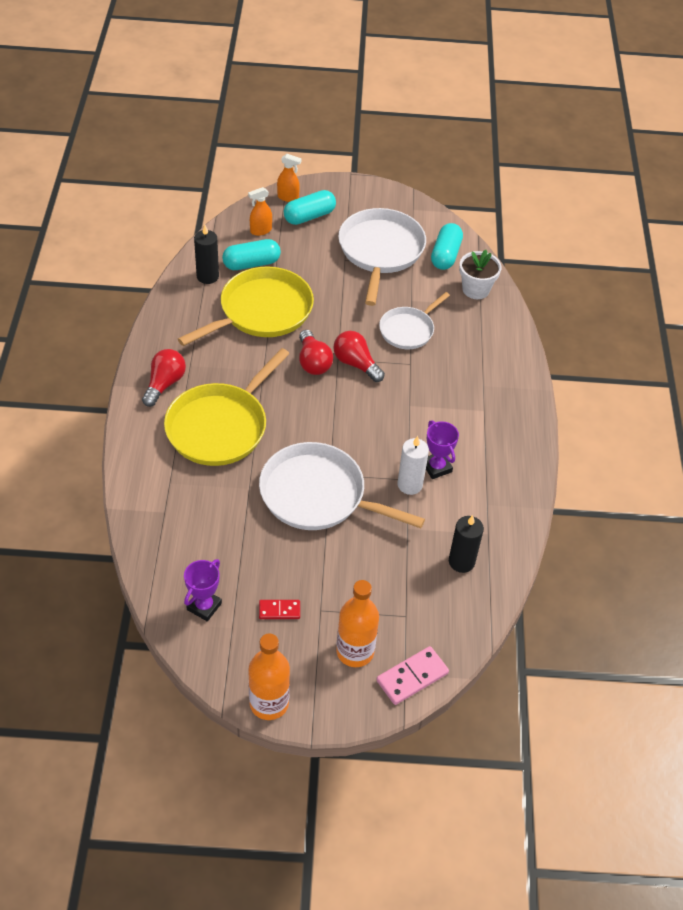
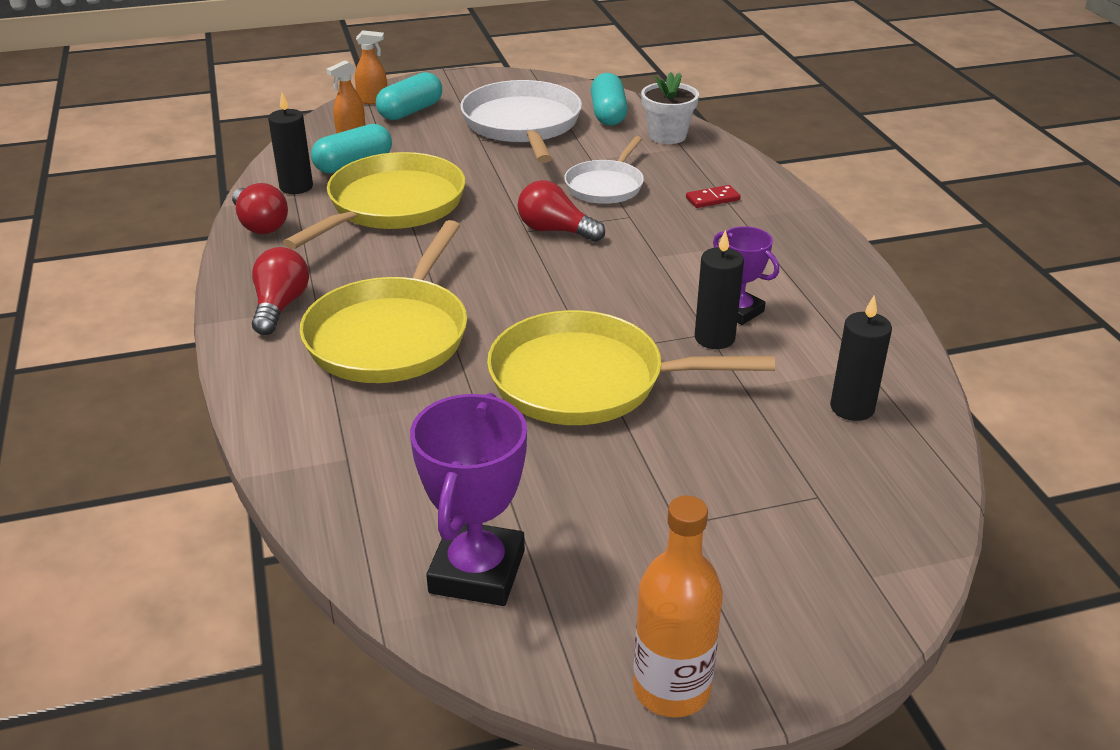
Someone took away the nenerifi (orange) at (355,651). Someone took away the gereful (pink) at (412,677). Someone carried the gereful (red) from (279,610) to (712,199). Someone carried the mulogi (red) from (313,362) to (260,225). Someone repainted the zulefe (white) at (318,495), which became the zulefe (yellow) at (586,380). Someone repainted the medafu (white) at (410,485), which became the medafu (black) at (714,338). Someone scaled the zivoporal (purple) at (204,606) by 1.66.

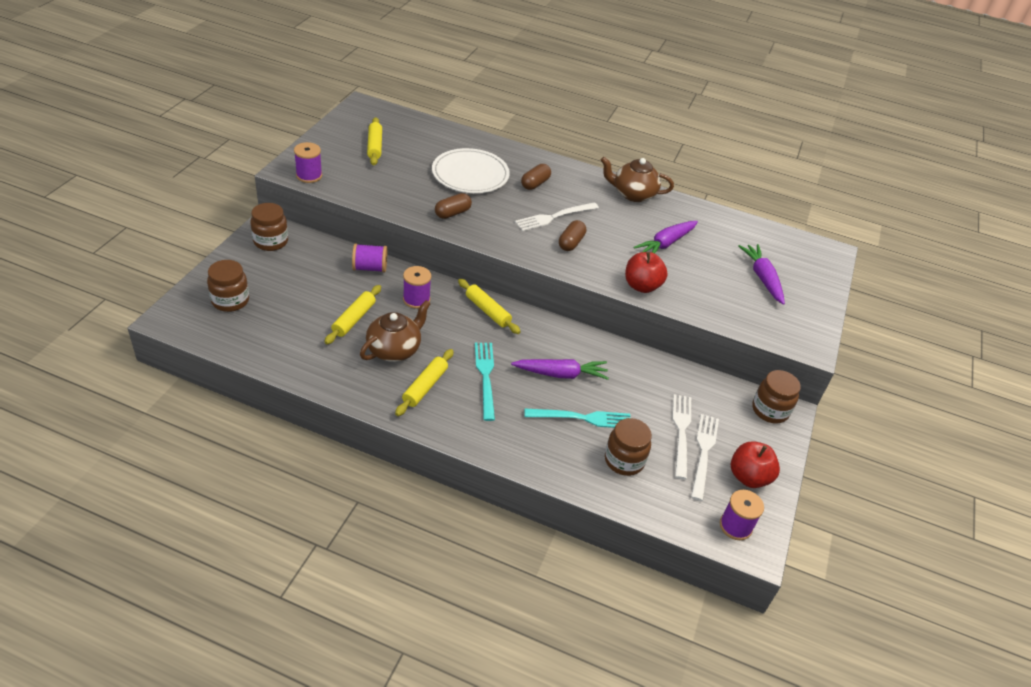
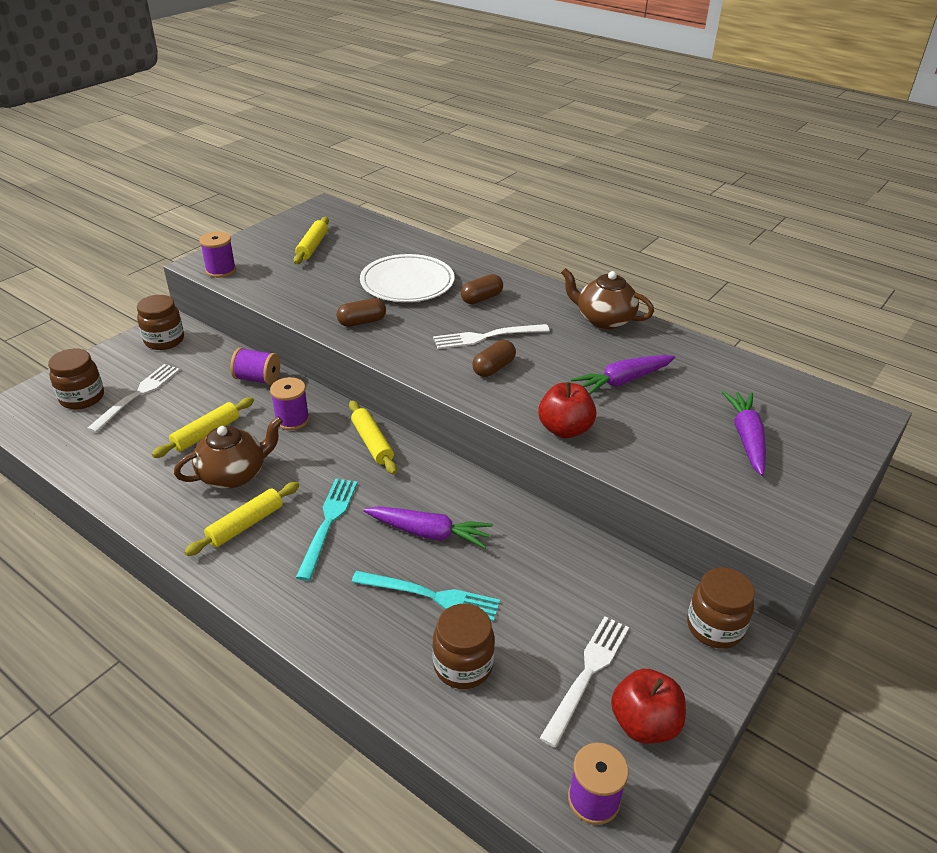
Someone carried the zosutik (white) from (681,432) to (138,395).

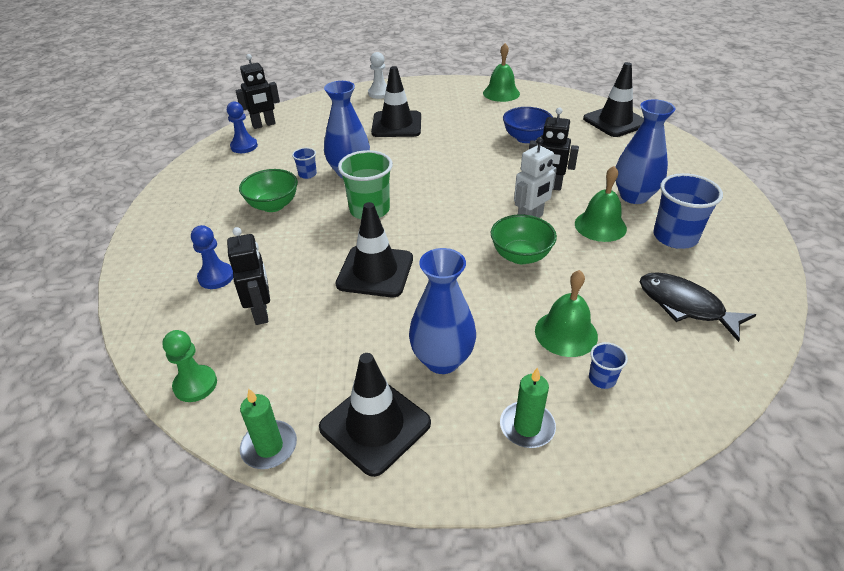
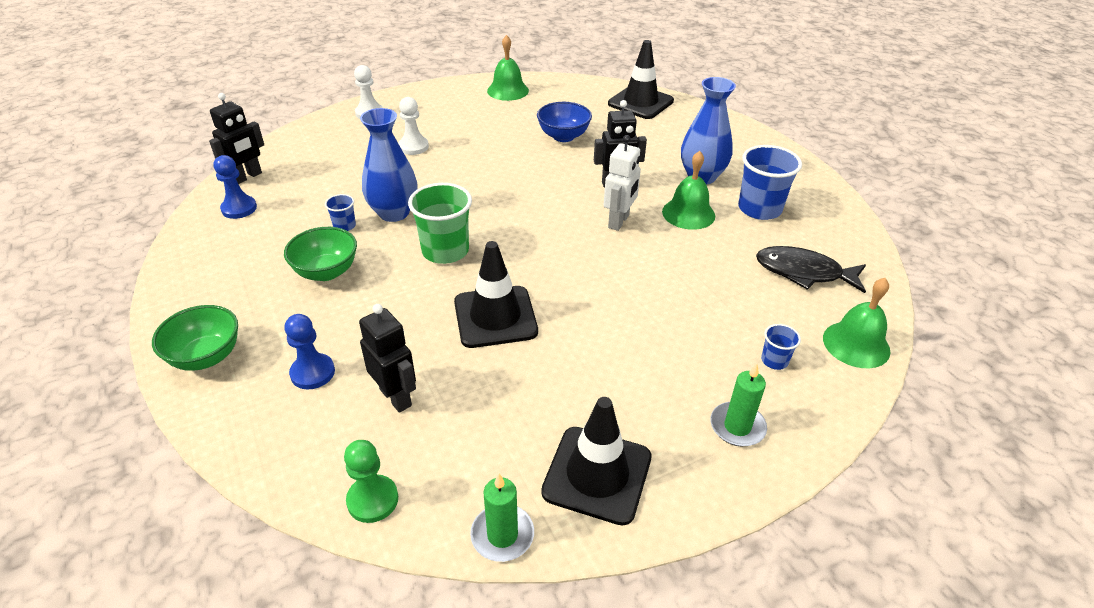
Someone took away the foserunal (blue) at (442,360). Someone carried the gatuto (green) from (520,256) to (206,357). Someone carried the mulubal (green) from (566,333) to (856,344). Someone swapped the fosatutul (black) at (396,125) for the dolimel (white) at (413,147).

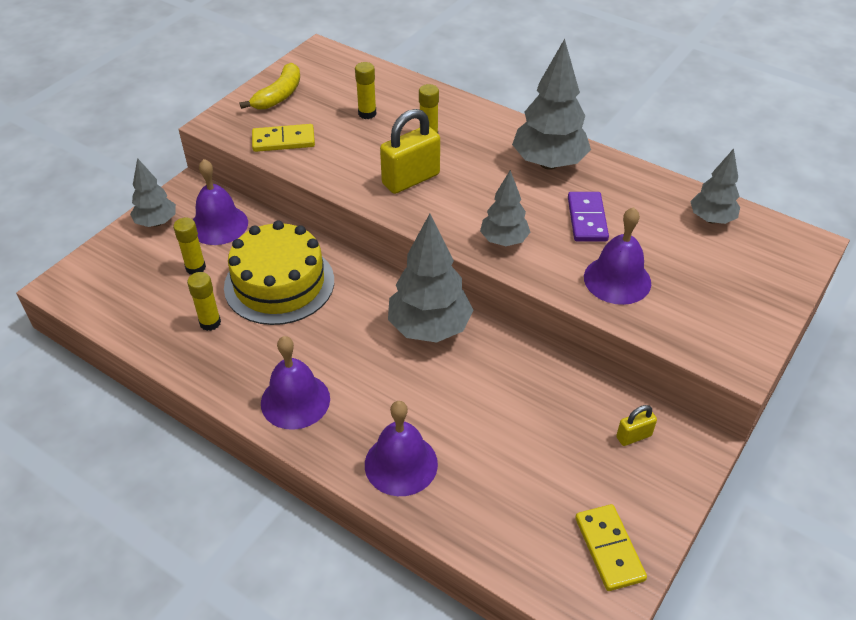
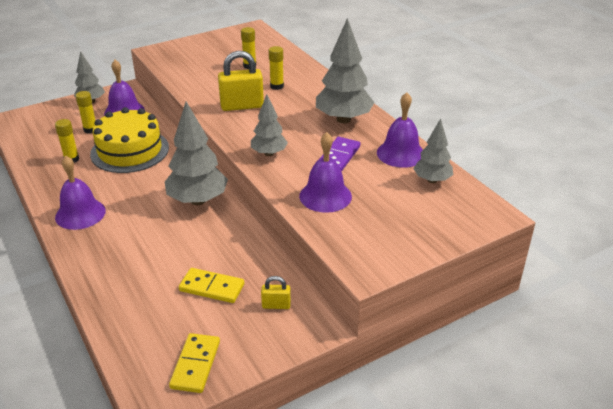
Someone took away the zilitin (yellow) at (279,95). Someone carried the gereful (yellow) from (283,141) to (212,288). Someone carried the mulubal (purple) from (401,464) to (400,153).

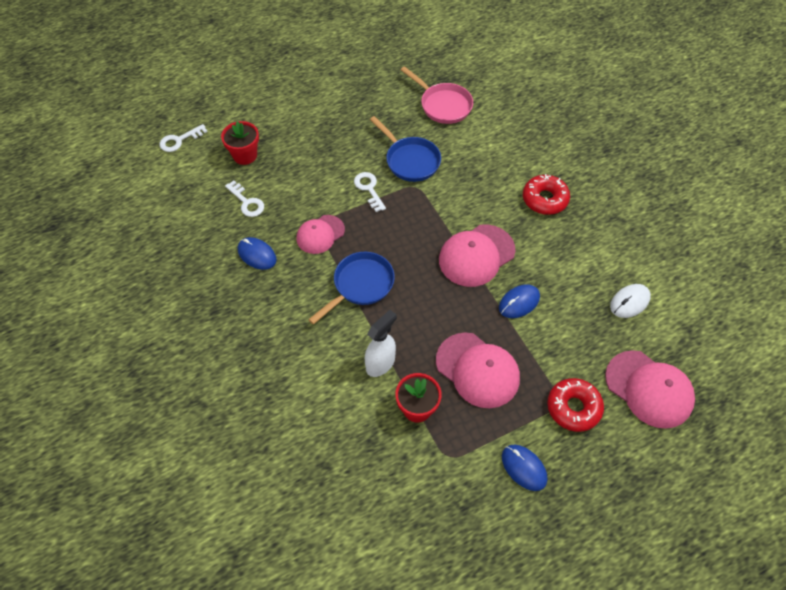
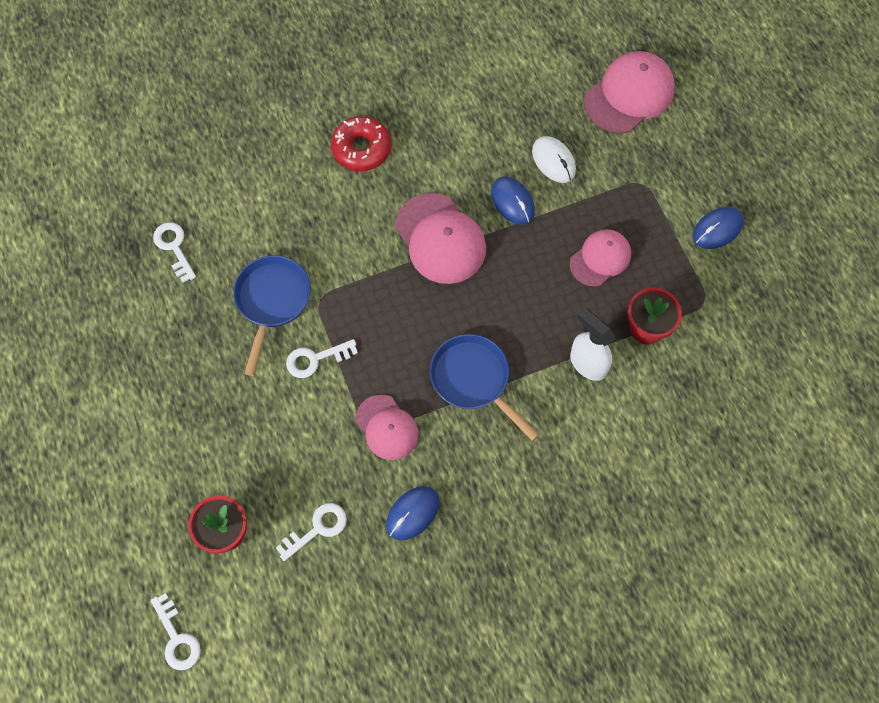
Someone took away the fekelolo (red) at (573,408). Someone carried the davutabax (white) from (629,302) to (553,161). Someone swapped the zulefe (pink) at (443,105) for the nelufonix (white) at (174,247). Someone rotated the zulefe (blue) at (410,160) by 45 degrees counterclockwise. Someone scaled the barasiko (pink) at (477,370) by 0.64.

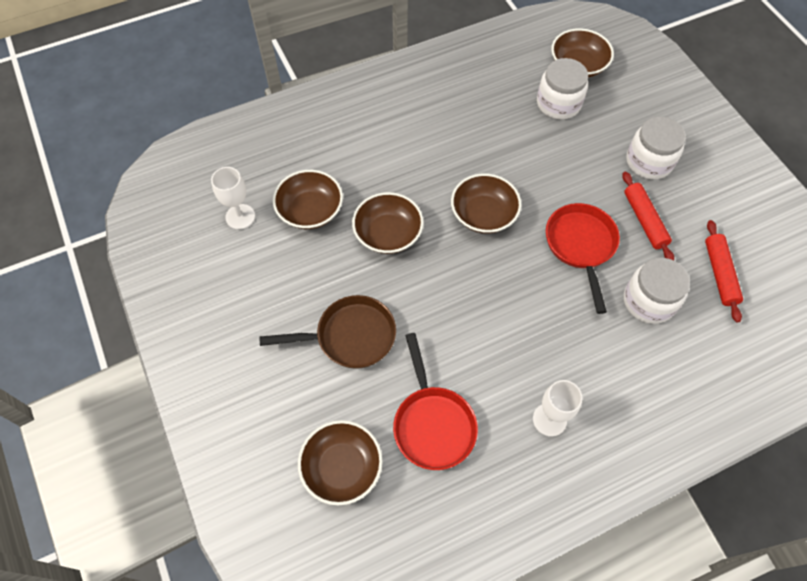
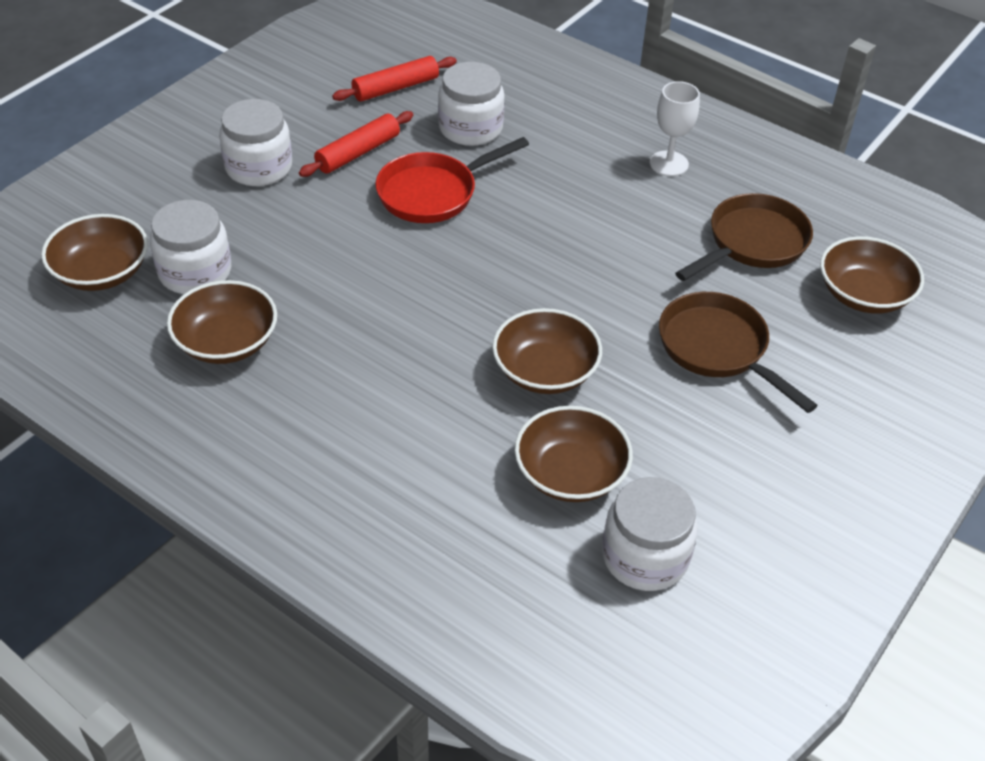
Someone carried the gatuto (brown) from (483,214) to (226,342). Someone swapped the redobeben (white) at (240,216) for the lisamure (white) at (645,556). Someone repainted the zulefe (red) at (432,424), which became the zulefe (brown) at (752,243).

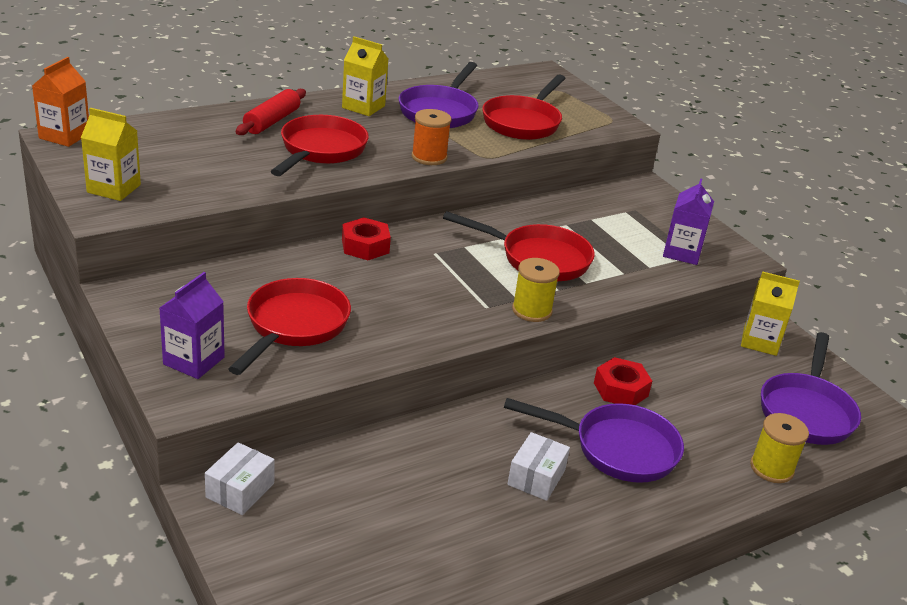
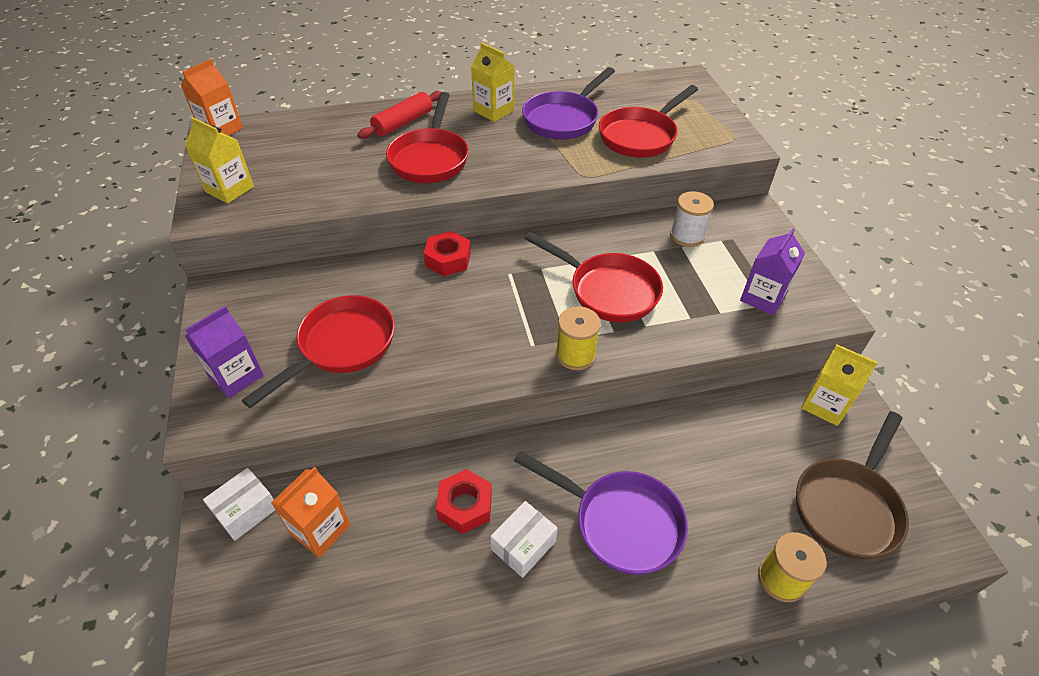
Someone took away the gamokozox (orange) at (429,157). Someone put down the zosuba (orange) at (320,529). Someone put down the gamokozox (white) at (687,236). Someone carried the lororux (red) from (620,389) to (465,505). Someone repainted the zulefe (purple) at (806,411), which became the zulefe (brown) at (848,506). Someone rotated the zulefe (red) at (320,150) by 150 degrees clockwise.

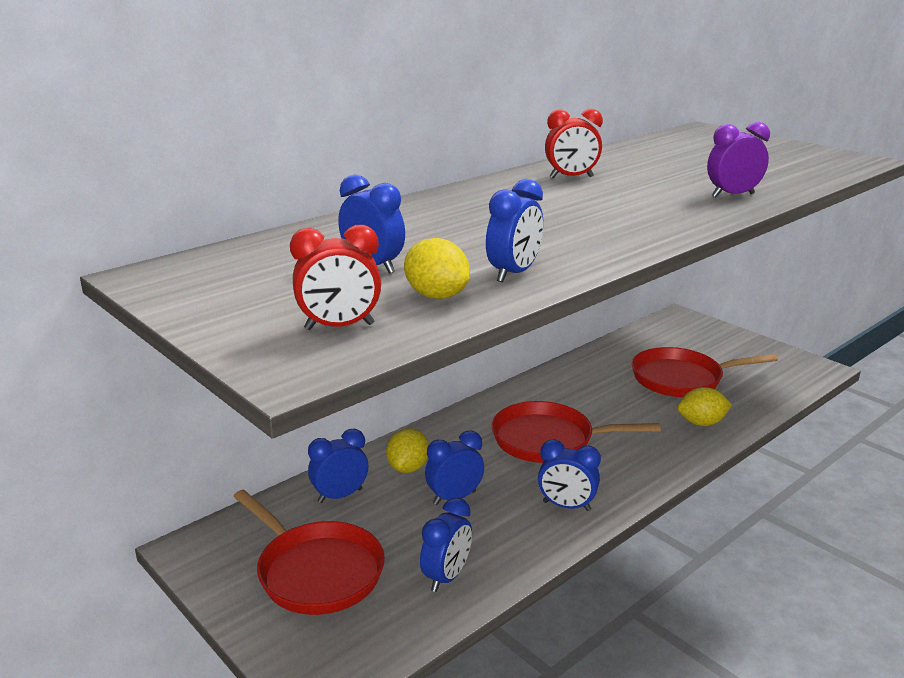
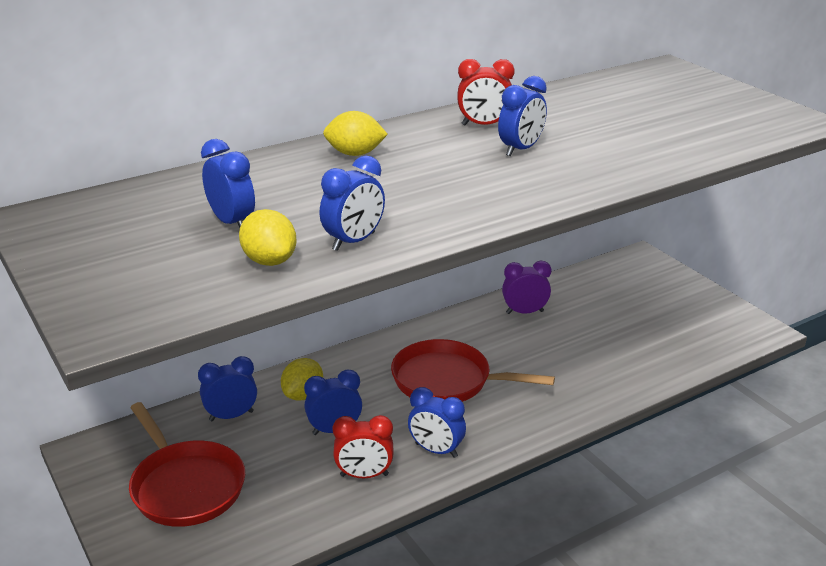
Someone took away the zulefe (red) at (682,379). Someone carried the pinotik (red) from (339,327) to (364,475). Someone carried the pinotik (blue) from (446,577) to (521,149). Someone carried the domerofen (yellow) from (701,423) to (355,154). Someone carried the pinotik (purple) from (732,195) to (524,312).

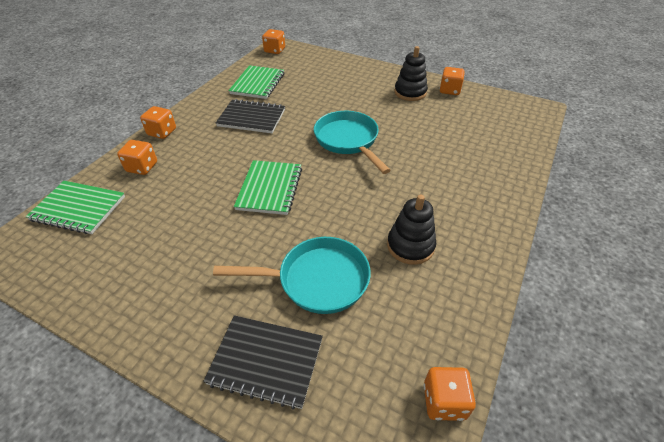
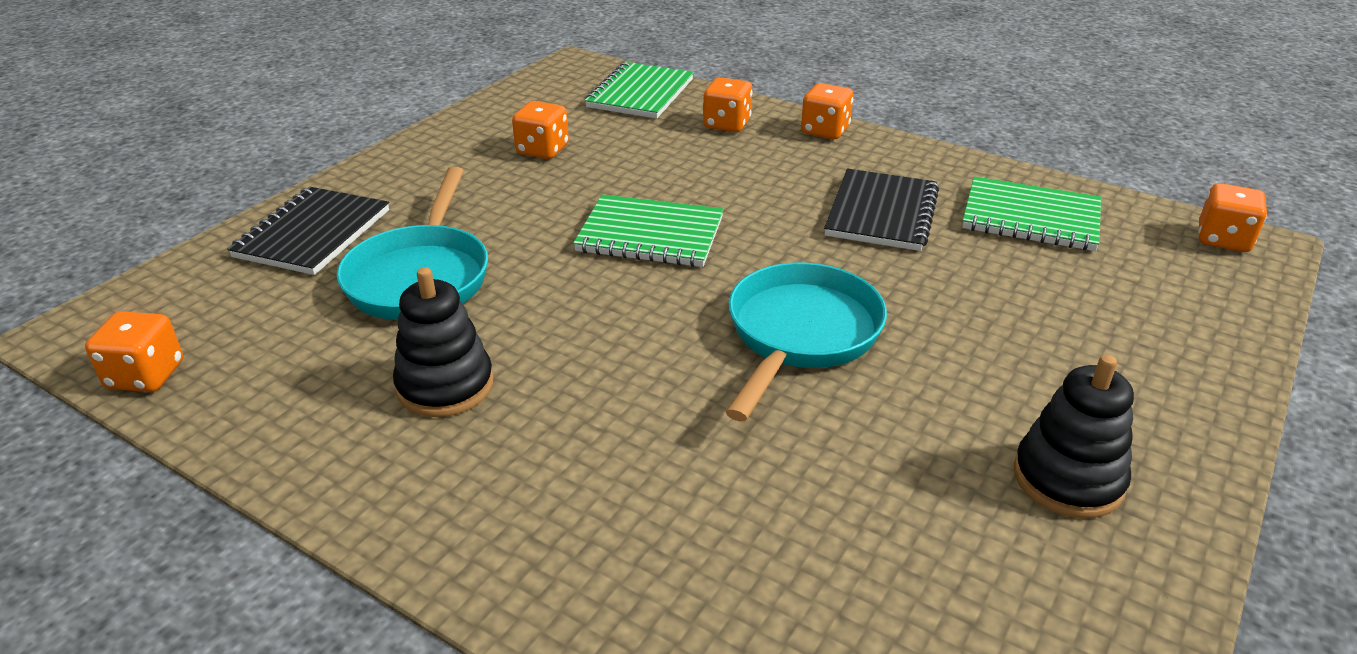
Someone carried the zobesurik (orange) from (449,90) to (542,150). Someone rotated the zulefe (turquoise) at (348,140) by 45 degrees counterclockwise.

